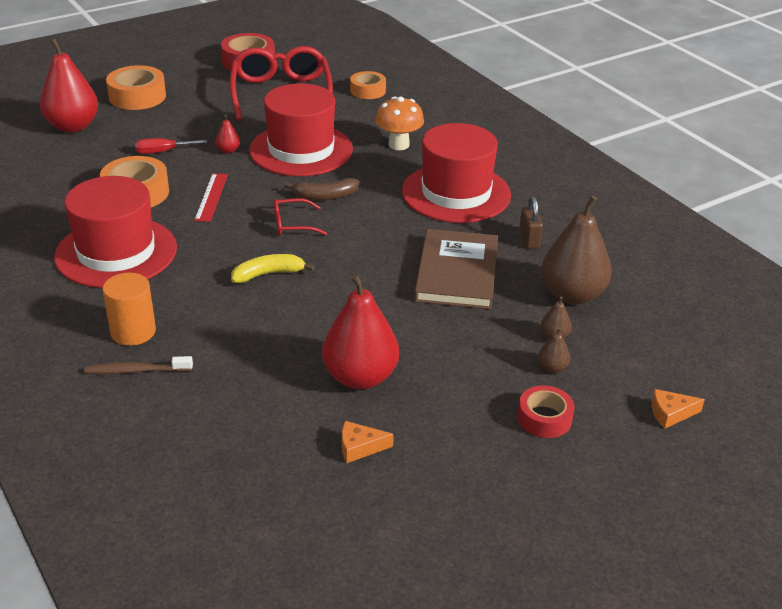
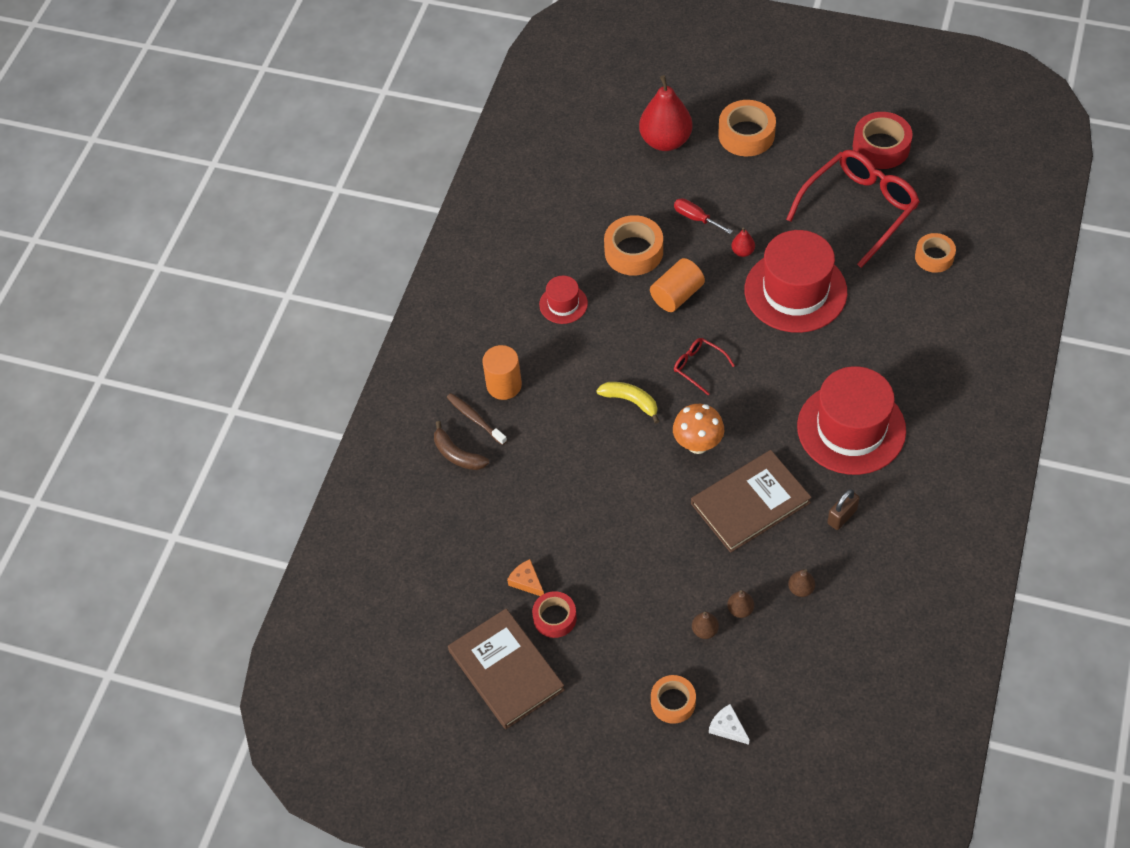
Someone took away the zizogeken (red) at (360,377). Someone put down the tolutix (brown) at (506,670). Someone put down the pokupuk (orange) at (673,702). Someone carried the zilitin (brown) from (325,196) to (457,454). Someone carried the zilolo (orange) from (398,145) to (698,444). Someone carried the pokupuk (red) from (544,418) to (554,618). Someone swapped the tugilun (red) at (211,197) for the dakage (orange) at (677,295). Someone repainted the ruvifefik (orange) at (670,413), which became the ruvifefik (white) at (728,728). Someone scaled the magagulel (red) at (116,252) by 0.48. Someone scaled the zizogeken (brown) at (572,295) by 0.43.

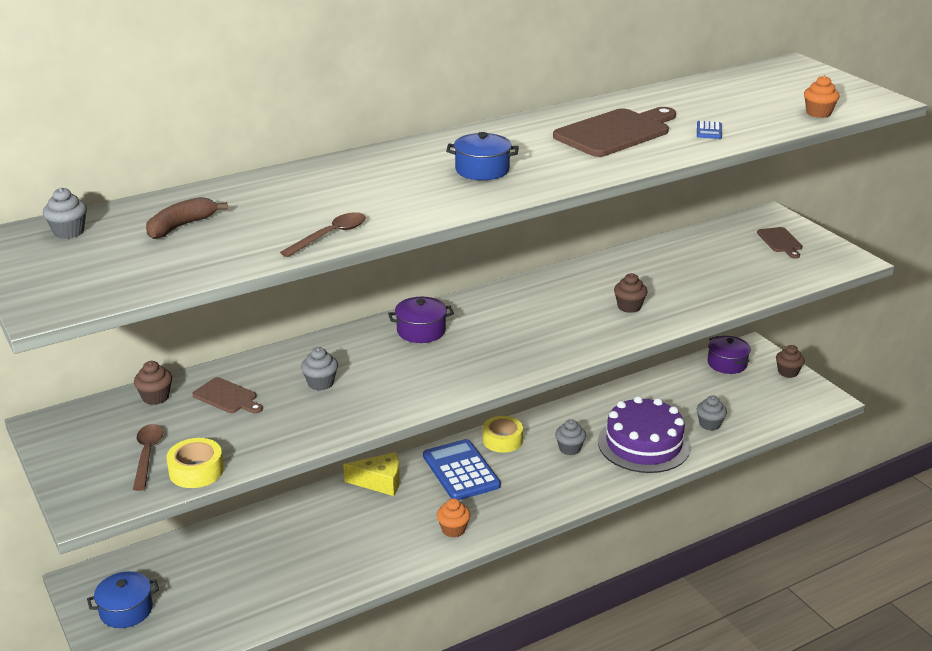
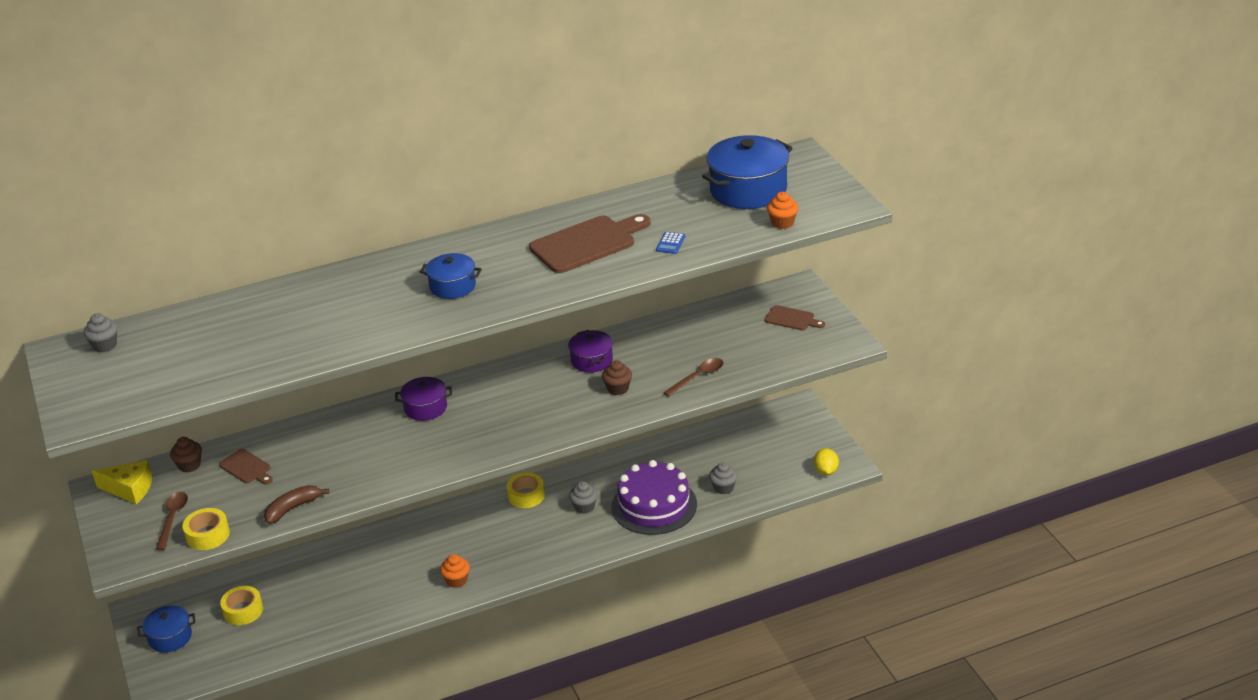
Someone took away the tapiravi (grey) at (320,383). Someone took away the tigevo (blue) at (461,471). Someone took away the tapiravi (brown) at (788,372). Someone put down the pokupuk (yellow) at (243,611). Someone put down the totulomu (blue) at (748,190). Someone put down the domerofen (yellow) at (826,471). Someone carried the zilitin (brown) from (181,226) to (293,508). Someone carried the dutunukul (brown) from (330,235) to (698,377). Someone carried the ruvifefik (yellow) from (380,482) to (130,489). Someone carried the totulomu (purple) from (727,363) to (592,360). Someone rotated the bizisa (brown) at (780,241) by 60 degrees counterclockwise.

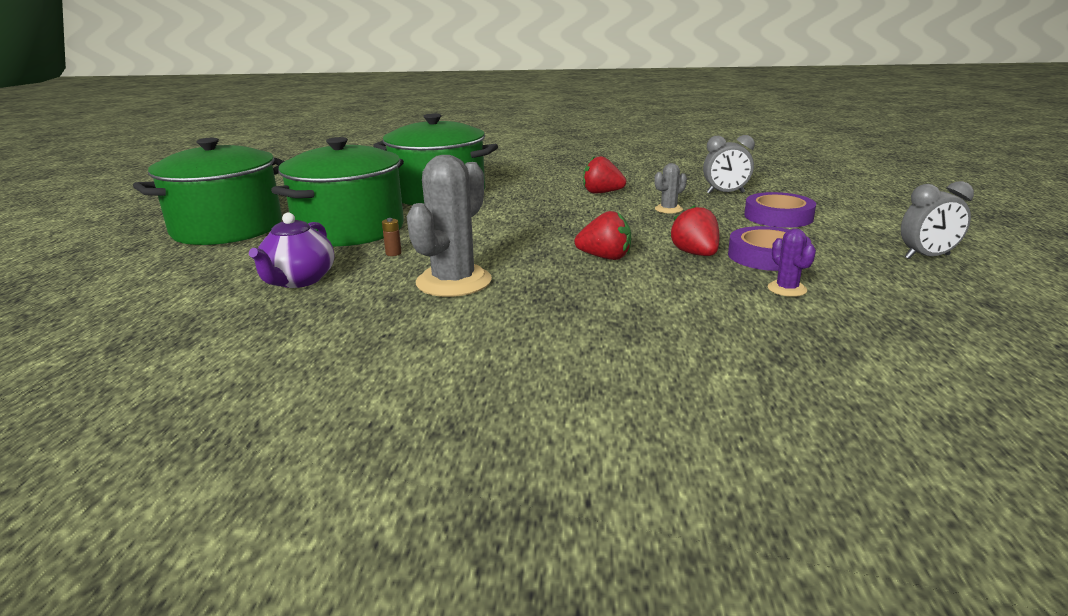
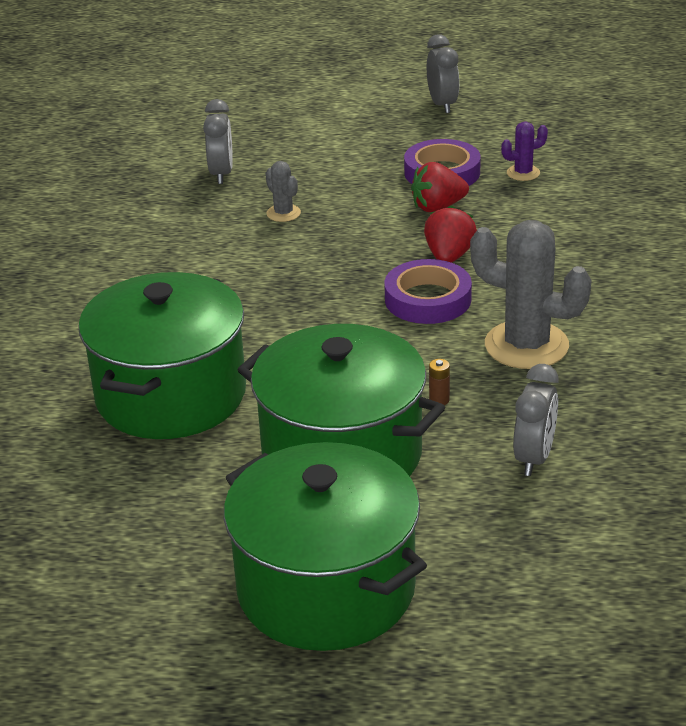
Someone took away the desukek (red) at (602,193). Someone carried the pokupuk (purple) from (778,216) to (428,299). Someone swapped the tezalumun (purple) at (298,280) for the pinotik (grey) at (534,458).

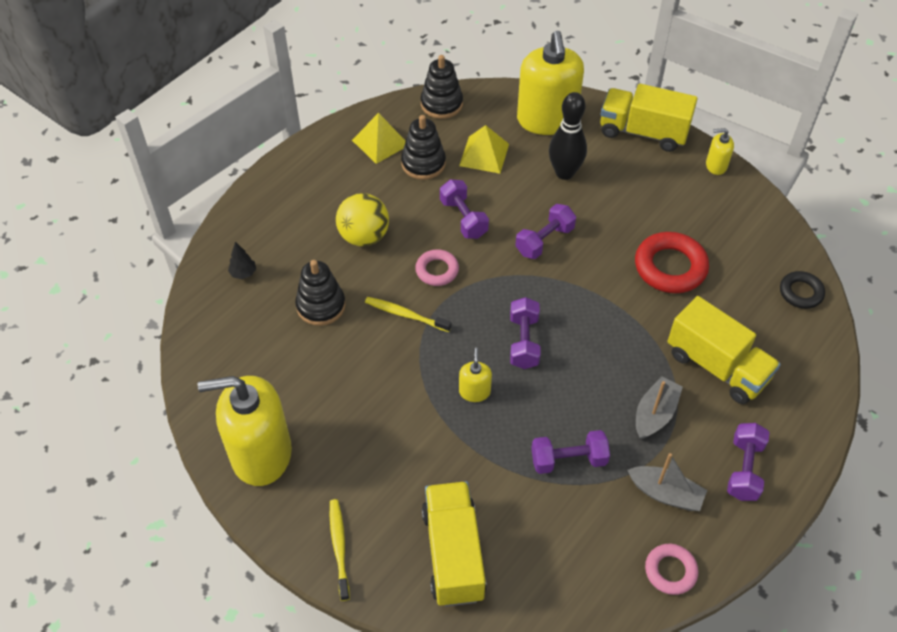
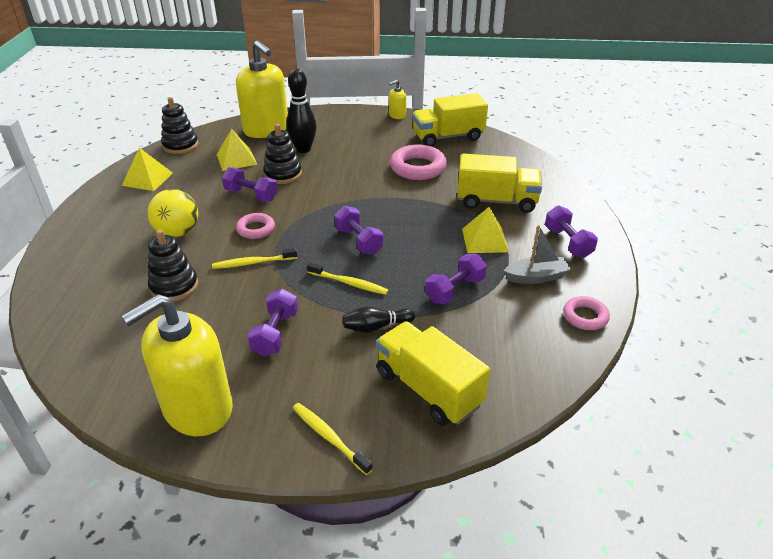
Someone took away the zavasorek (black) at (243,273). Someone took away the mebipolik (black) at (800,292). Someone put down the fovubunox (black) at (376,327). Someone carried the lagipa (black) from (423,163) to (283,174). Someone carried the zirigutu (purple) from (544,241) to (275,333). Someone carried the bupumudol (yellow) from (643,132) to (448,137). Someone swapped the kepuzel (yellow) at (474,391) for the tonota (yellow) at (349,283). Someone swapped the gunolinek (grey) at (655,414) for the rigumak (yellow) at (485,240). Someone repainted the mebipolik (red) at (670,267), which became the mebipolik (pink) at (418,168).

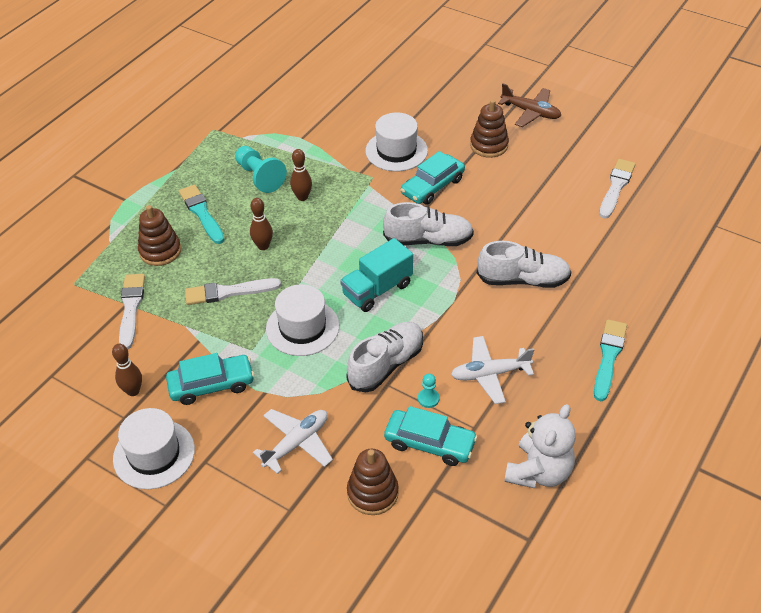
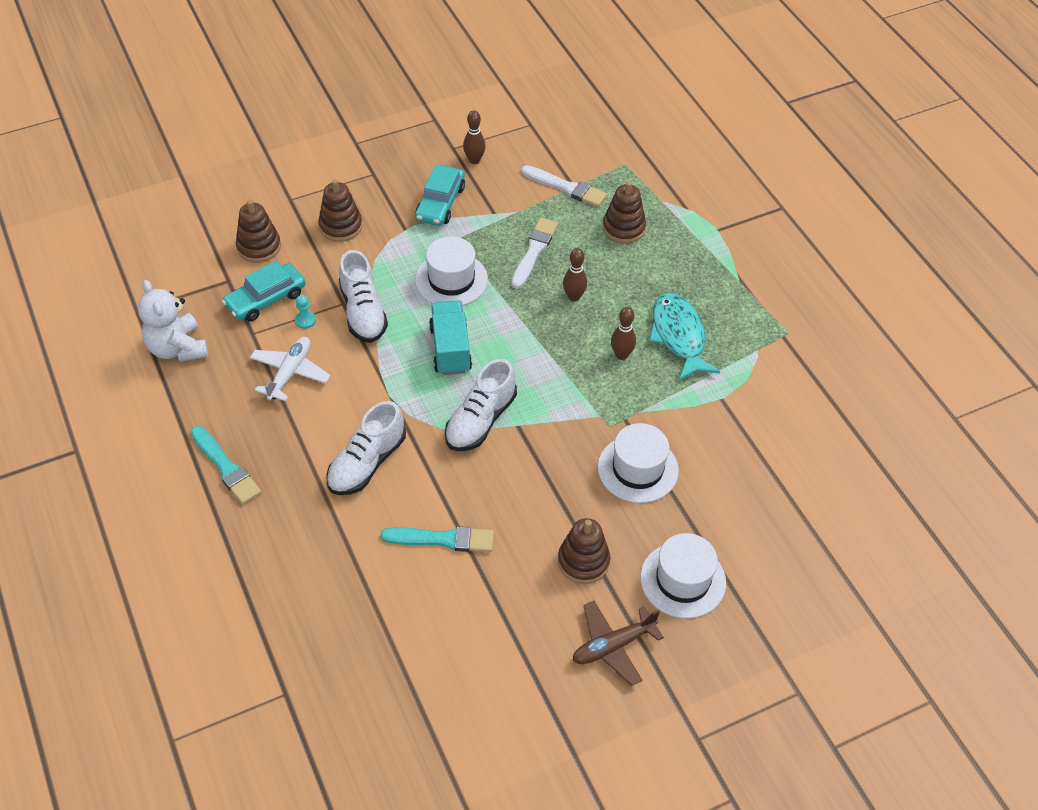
Someone took away the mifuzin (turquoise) at (432,186). Someone took away the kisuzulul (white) at (616,187). Someone carried the magagulel (white) from (154,454) to (683,580). Someone carried the kisuzulul (turquoise) from (201,213) to (443,539). Someone swapped the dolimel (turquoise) at (259,177) for the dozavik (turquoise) at (678,336). Someone swapped the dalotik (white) at (296,443) for the lagipa (brown) at (340,226).

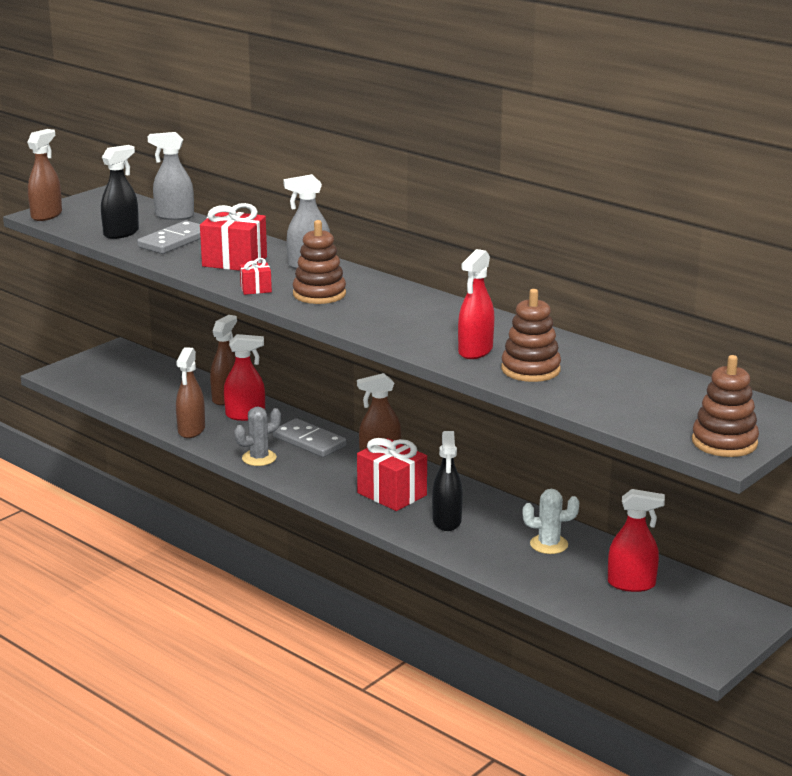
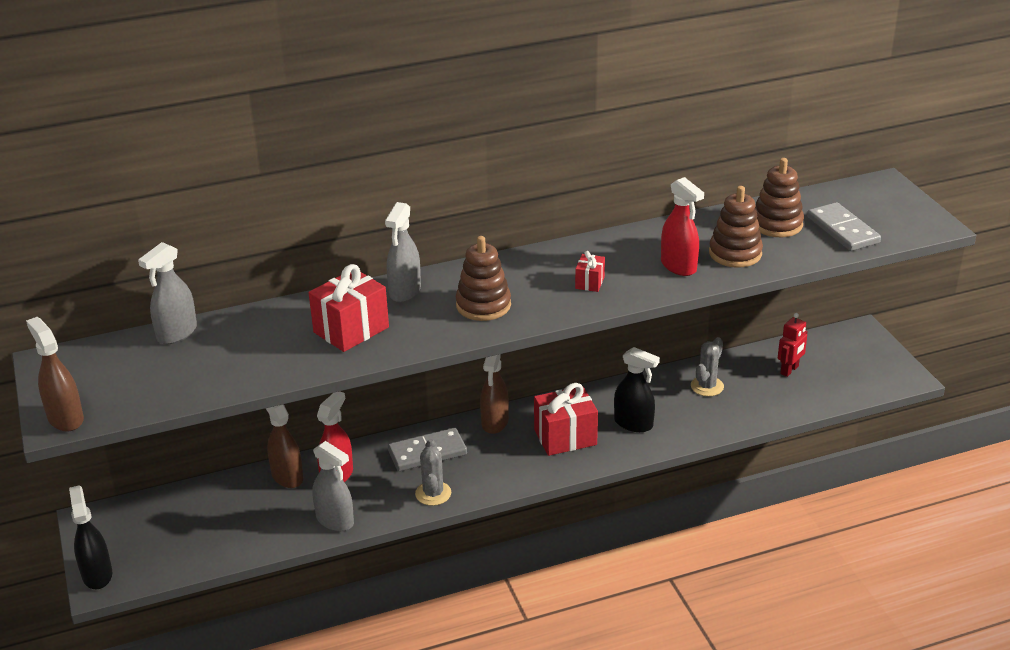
Someone carried the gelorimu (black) from (121,233) to (97,574). Someone carried the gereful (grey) from (174,241) to (843,230). Someone carried the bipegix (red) from (256,289) to (590,282). Someone carried the lagipa (brown) from (724,442) to (777,224). Someone swapped the gelorimu (red) at (631,584) for the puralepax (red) at (789,370). Someone repainted the gelorimu (brown) at (191,430), which became the gelorimu (grey) at (335,520). Someone repainted the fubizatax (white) at (549,544), which became the fubizatax (grey) at (707,386).

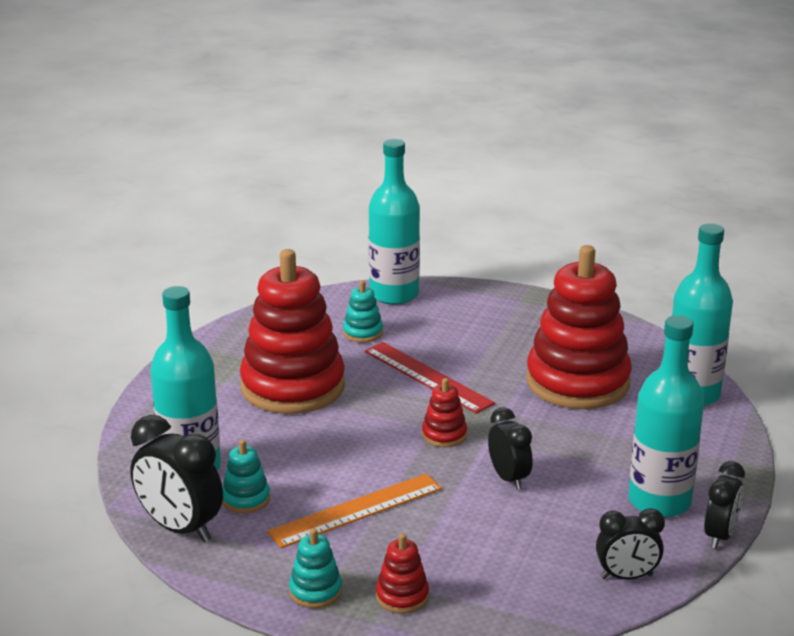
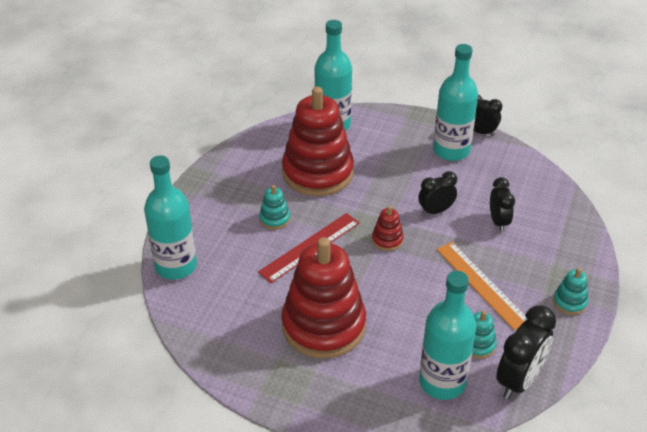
Someone took away the lagipa (red) at (402,596). Someone carried the lagipa (turquoise) from (363,332) to (274,219). Someone carried the pinotik (black) from (626,576) to (498,222).

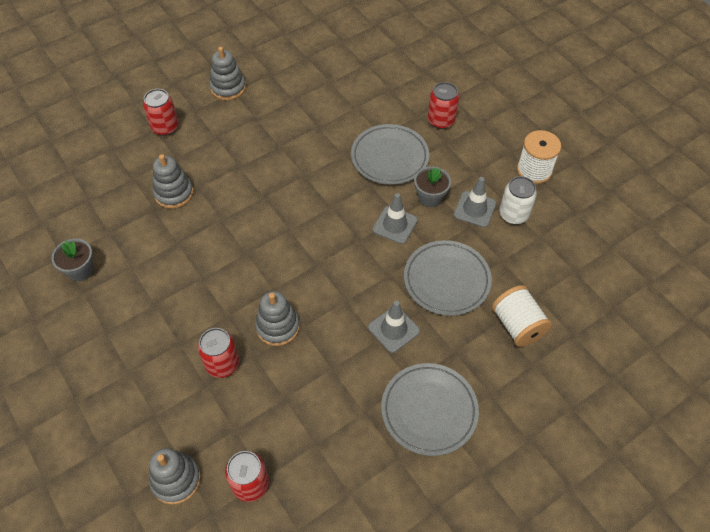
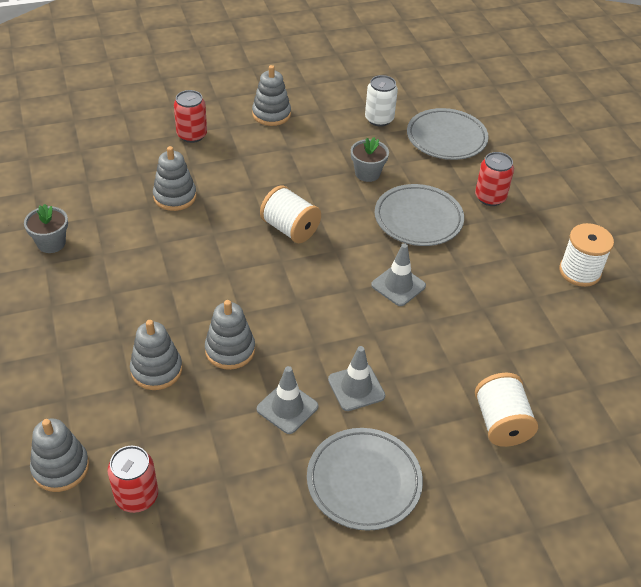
Someone put down the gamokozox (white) at (290,229). Someone carried the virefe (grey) from (446,280) to (446,138). Someone carried the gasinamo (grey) from (430,197) to (367,173). Someone carried the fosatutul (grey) from (474,209) to (287,408). Someone carried the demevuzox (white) from (513,214) to (379,119). Someone swapped the demevuzox (red) at (222,364) for the lagipa (grey) at (156,370).

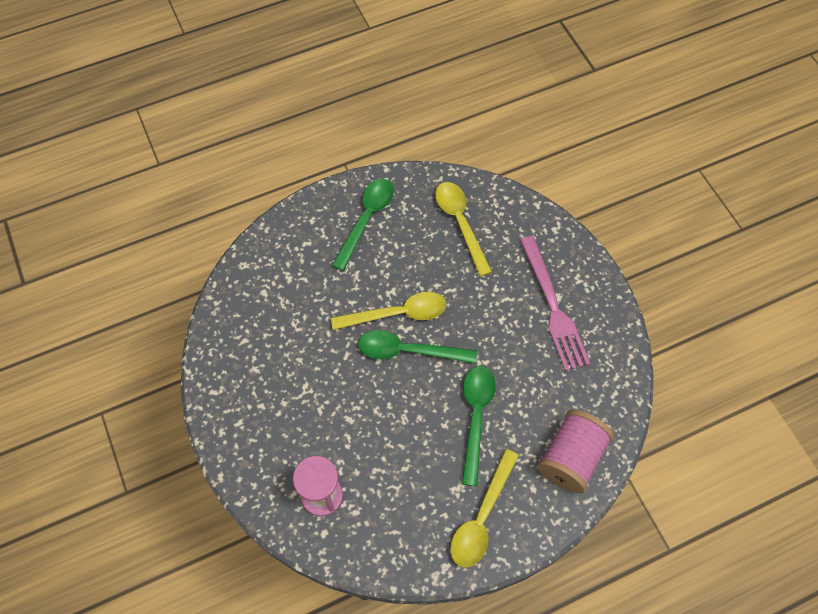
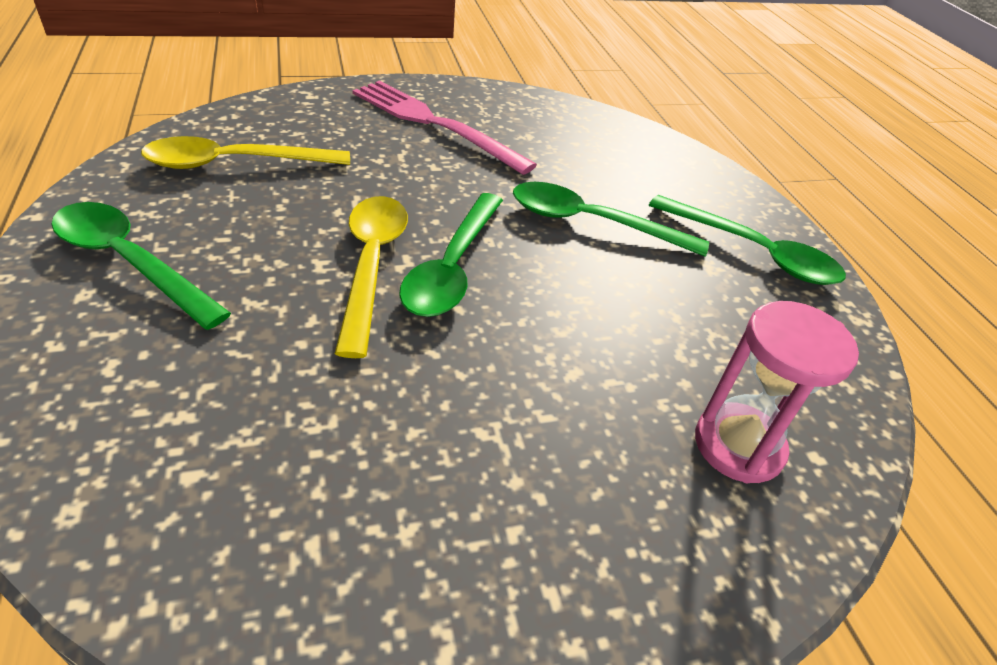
Someone took away the gamokozox (pink) at (571,458). Someone repainted the dutunukul (yellow) at (481,517), which became the dutunukul (green) at (753,252). Someone rotated the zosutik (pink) at (553,307) by 135 degrees counterclockwise.

